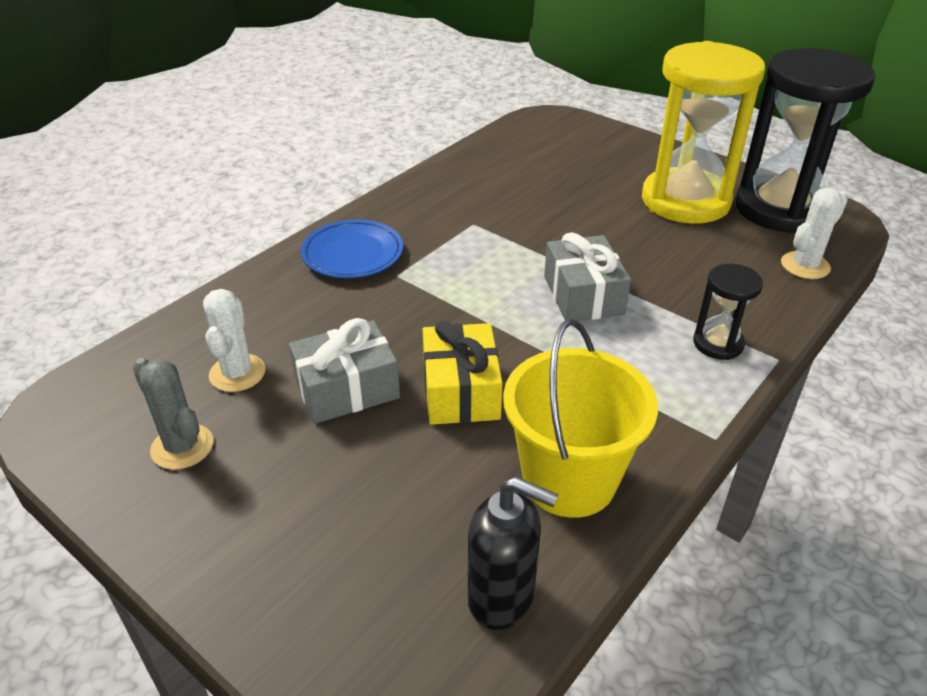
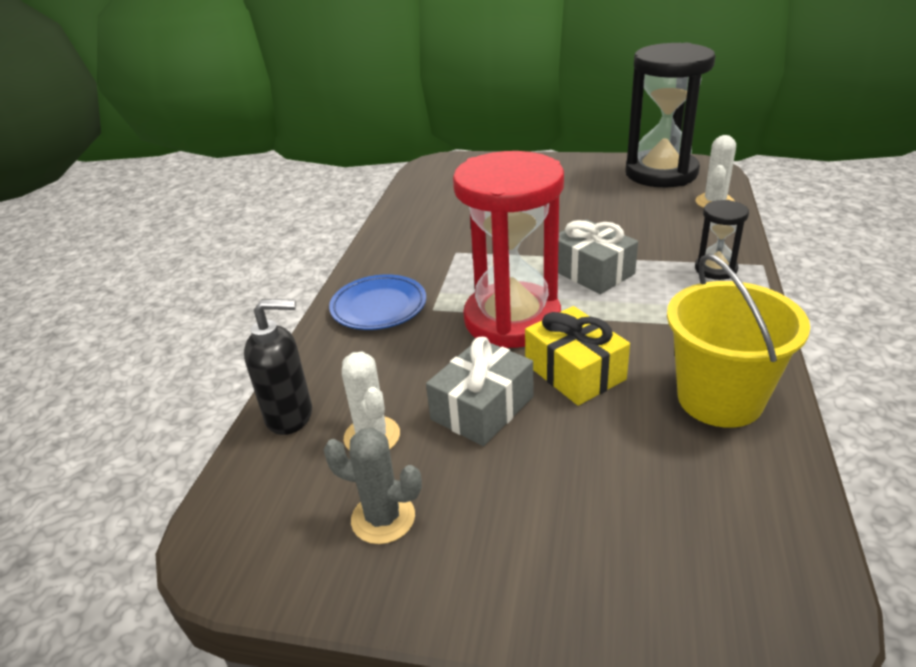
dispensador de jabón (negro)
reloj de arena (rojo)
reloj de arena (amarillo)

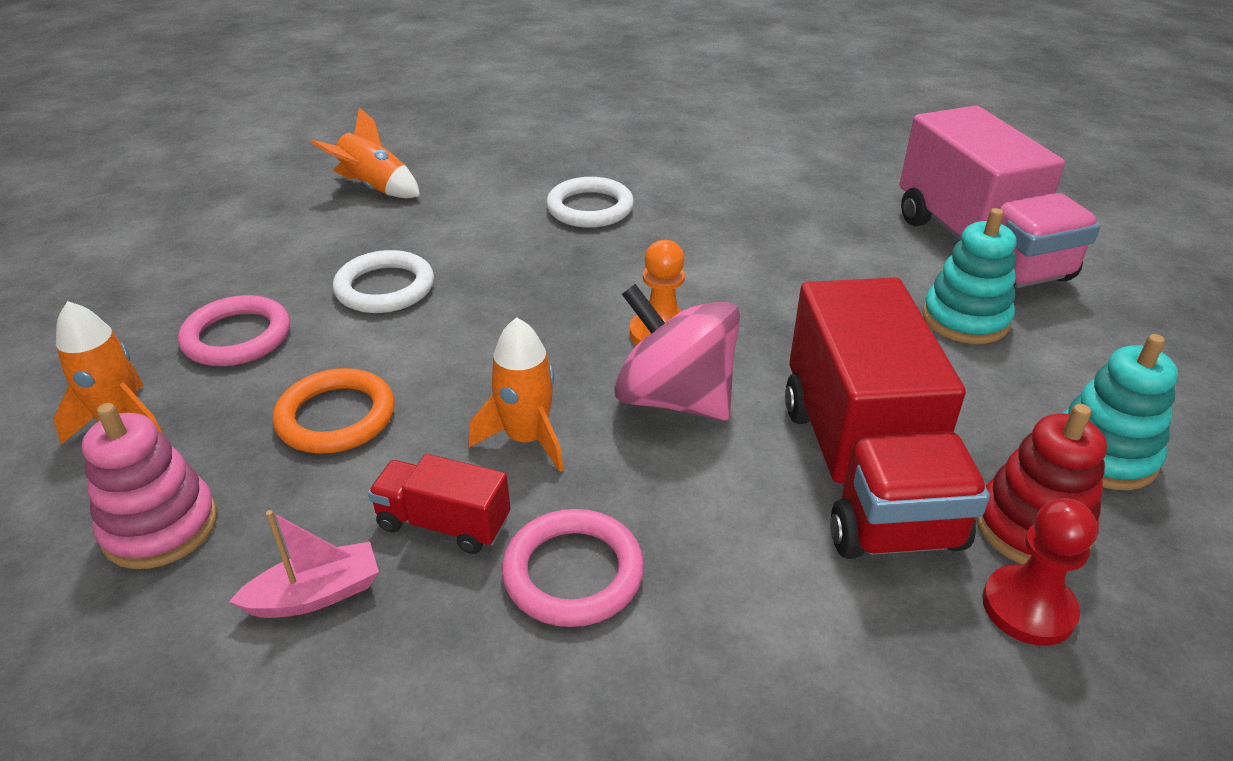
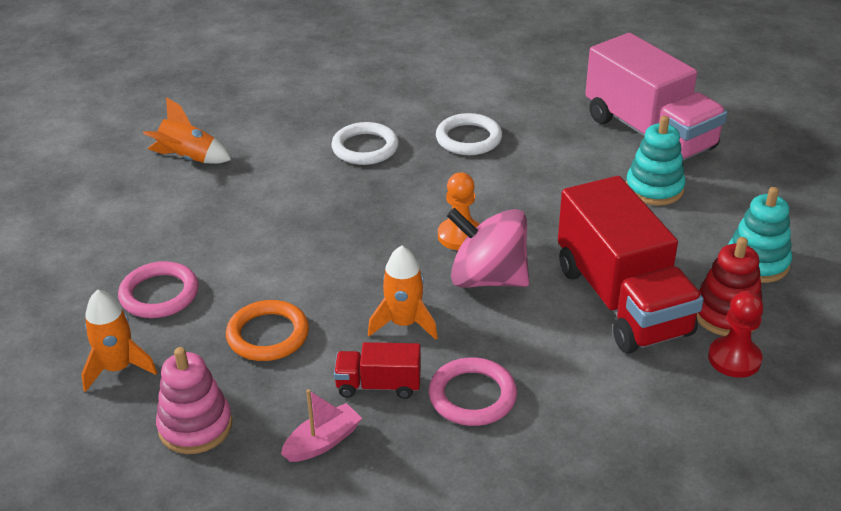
anillo (blanco) (no. 2 from left)

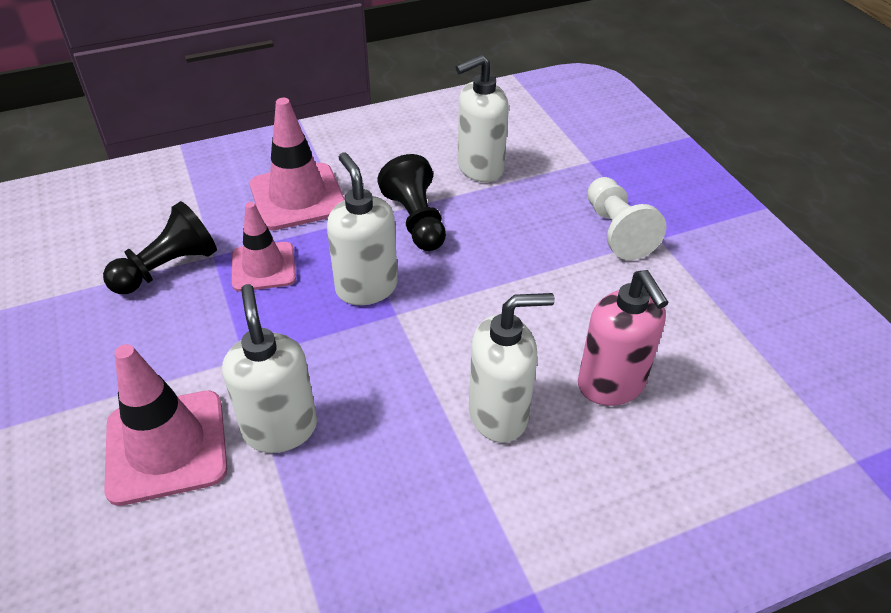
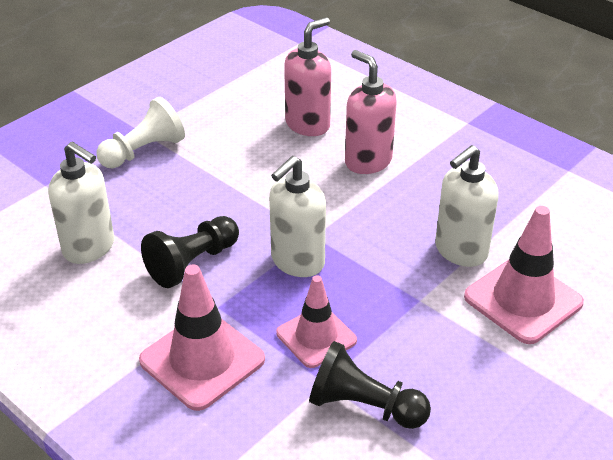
dispensador de jabón (rosa) (no. 2 from left)

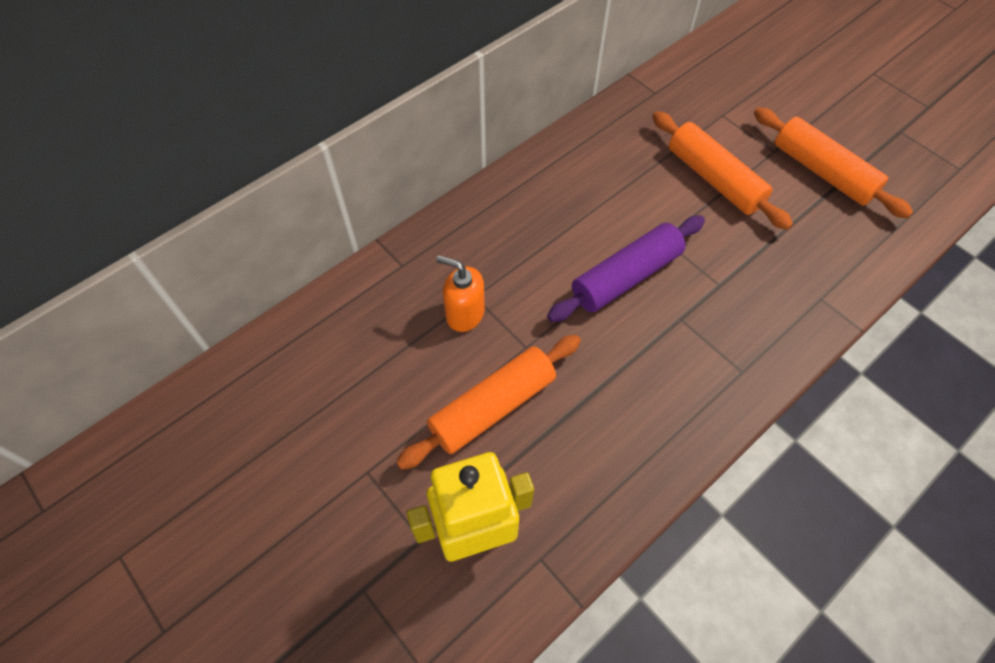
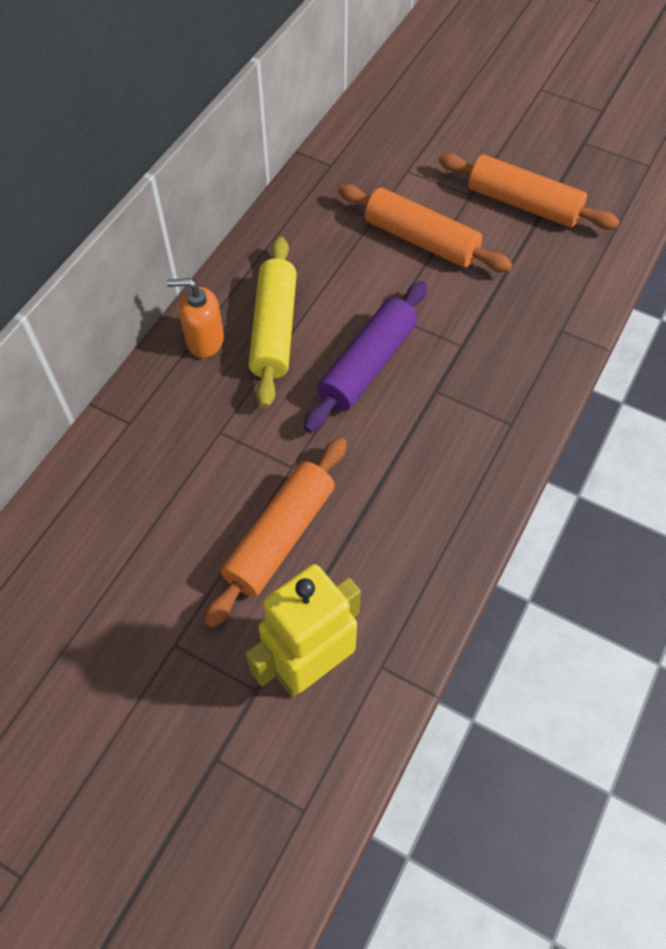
dispensador de jabón (naranja)
rodillo (amarillo)

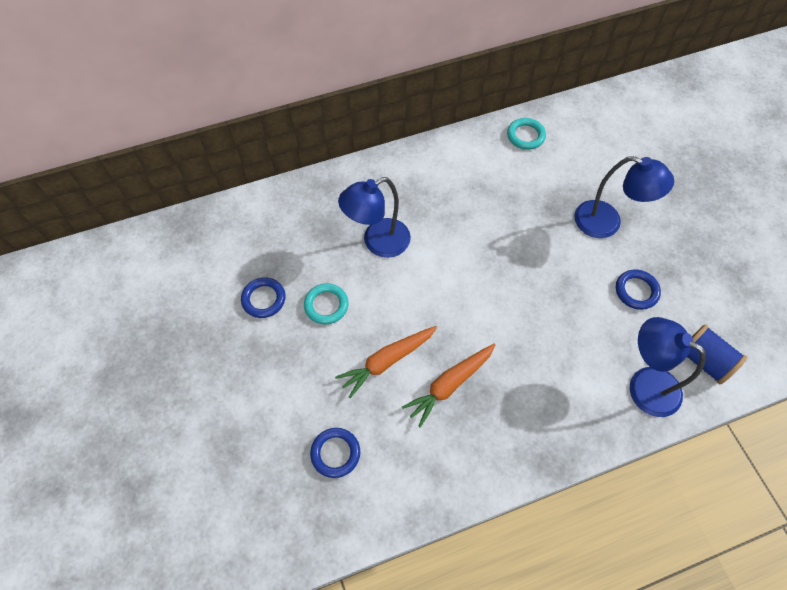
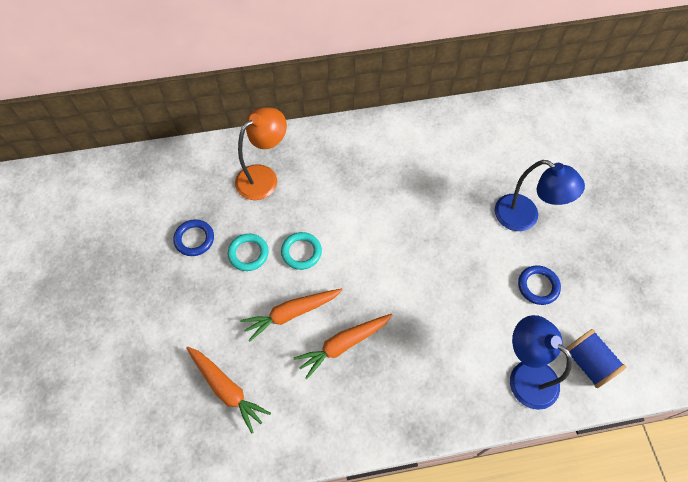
zanahoria (naranja) (no. 1 from left)
lámpara (naranja)
anillo (turquesa) (no. 2 from left)
lámpara (azul) (no. 1 from left in the first image)

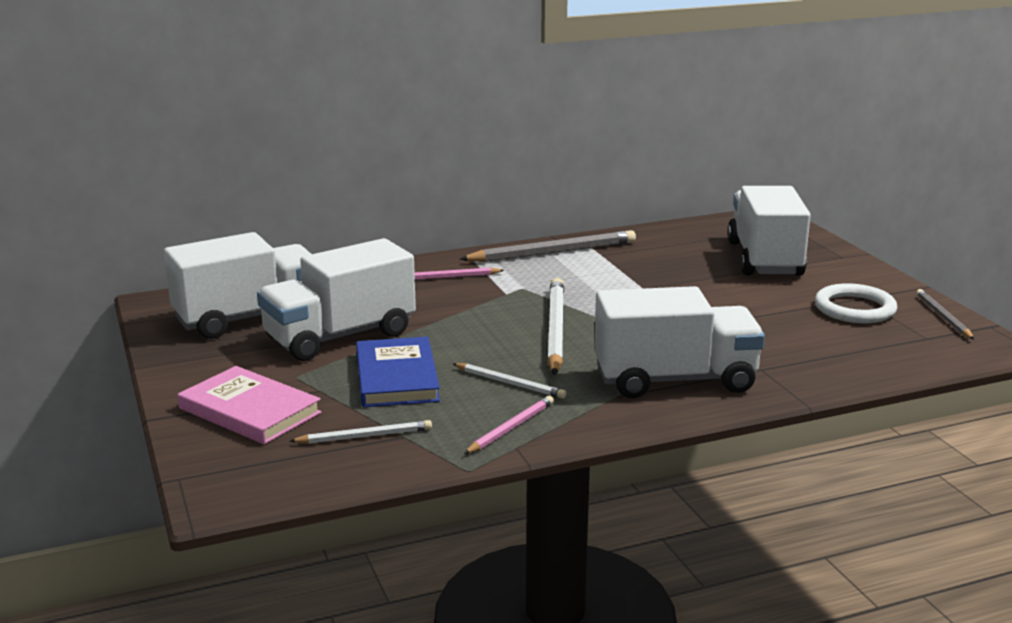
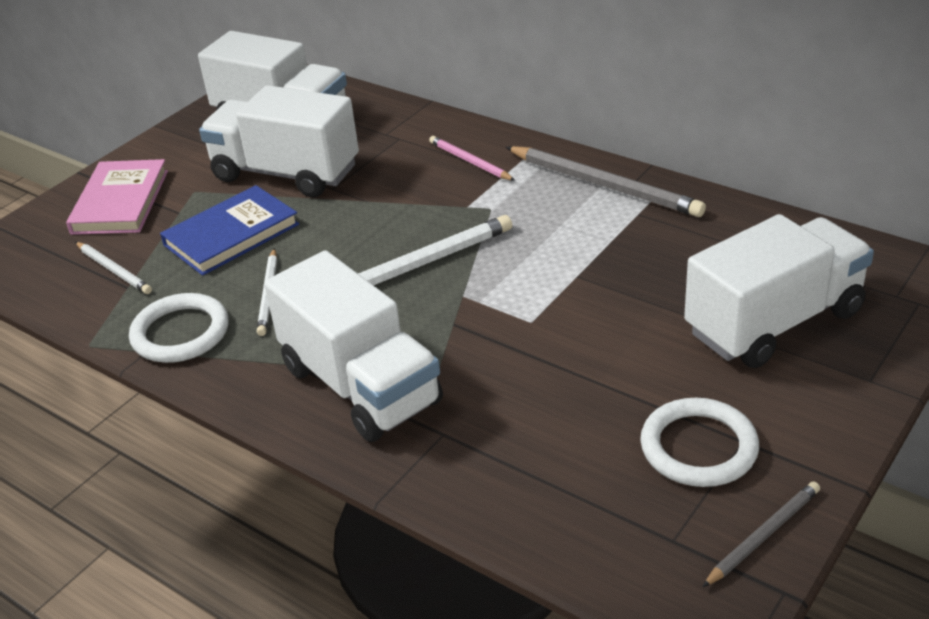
anillo (blanco) (no. 1 from left)

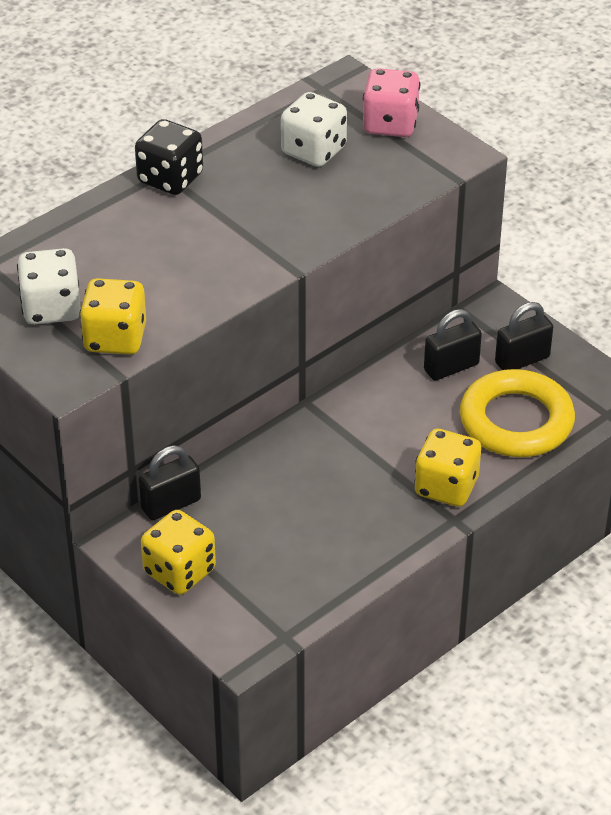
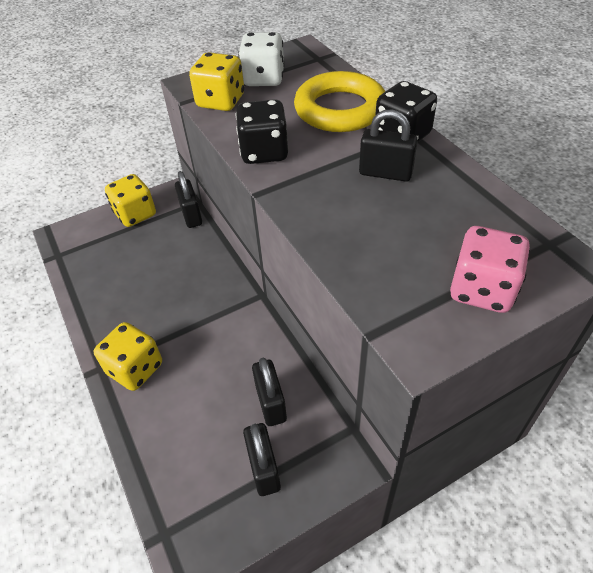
dado (negro) (no. 1 from left)
anillo (amarillo)
candado (negro) (no. 4 from left)
dado (blanco) (no. 2 from left in the first image)

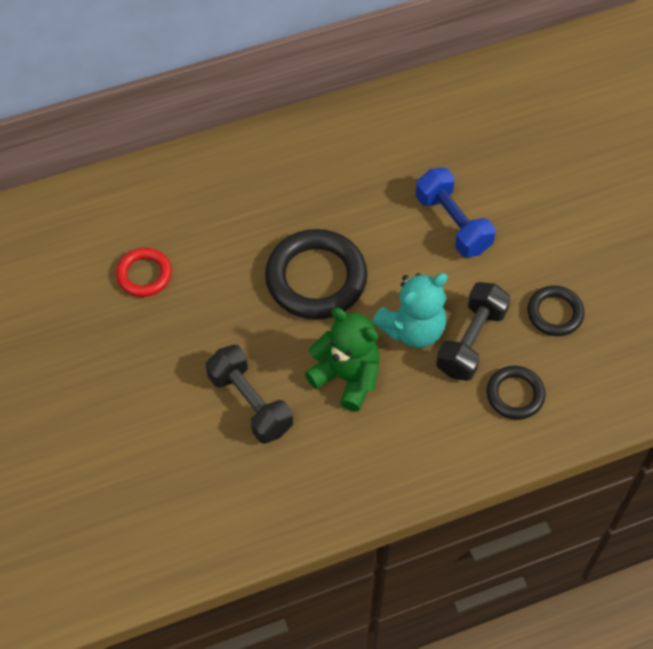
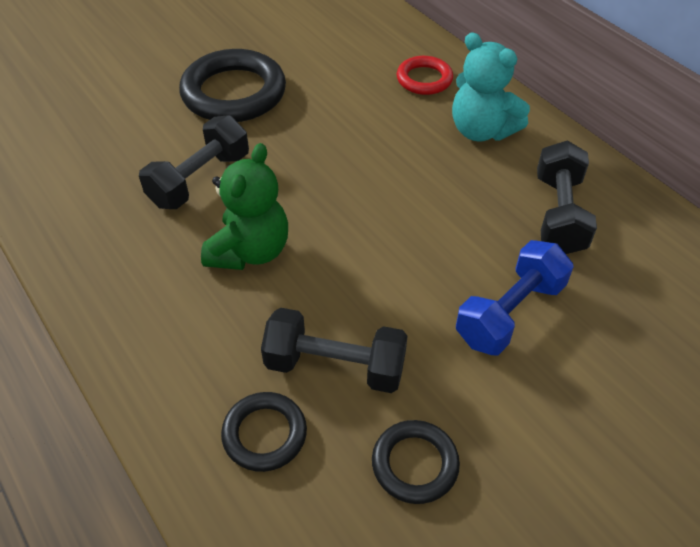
anillo (negro) (no. 1 from left)
anillo (rojo)
osito (turquesa)
mancuerna (negro) (no. 3 from left)

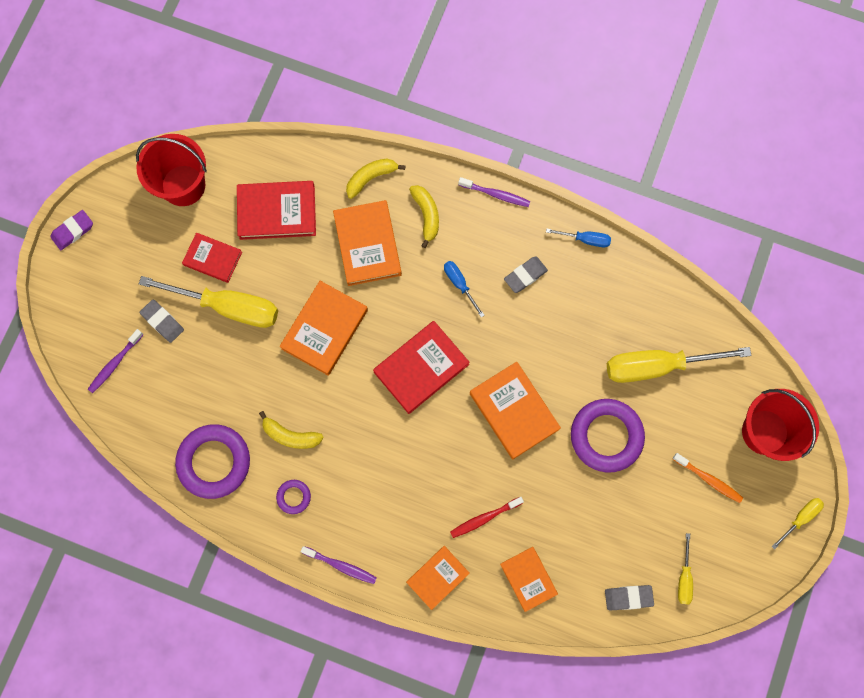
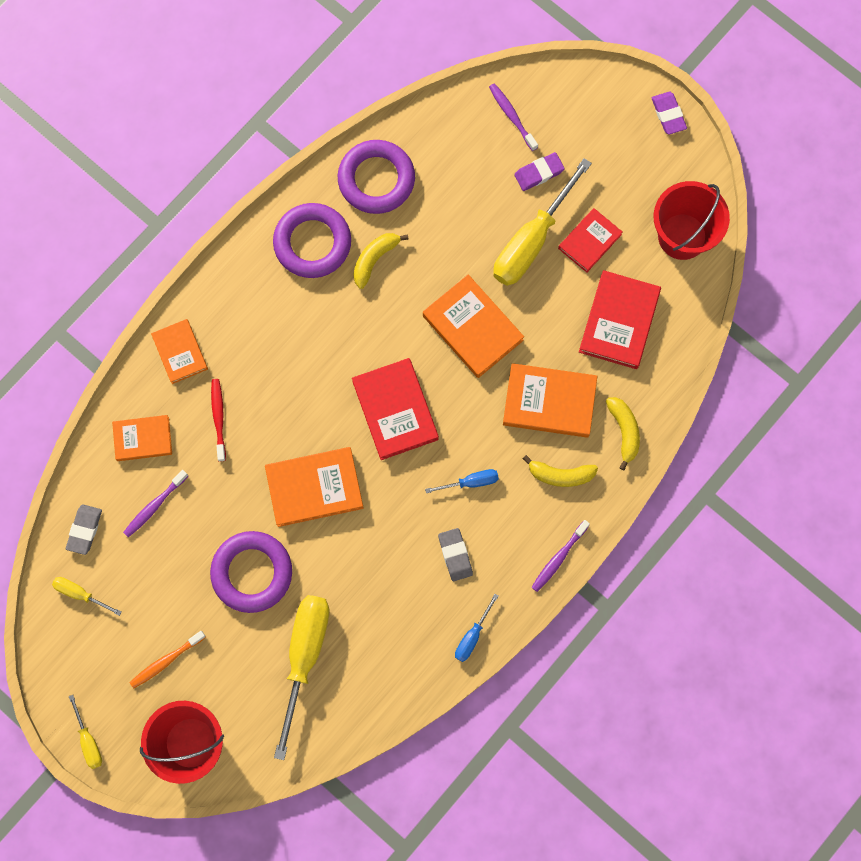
cepillo de dientes (morado) (no. 1 from left)
anillo (morado) (no. 2 from left)
goma de borrar (morado) (no. 1 from left)

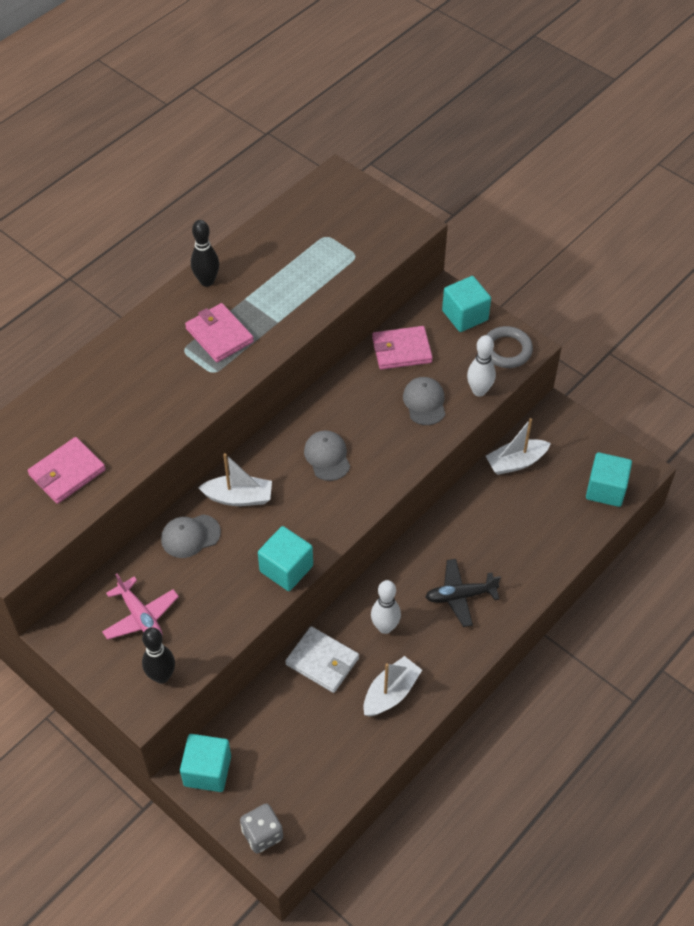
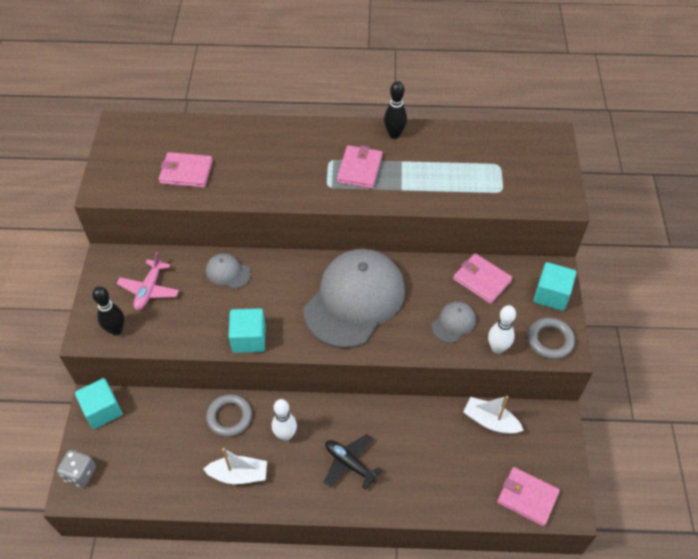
anillo (gris) (no. 1 from left)
gorra (gris) (no. 2 from left)
cartera (rosa) (no. 4 from left)
barco (blanco) (no. 1 from left in the first image)

